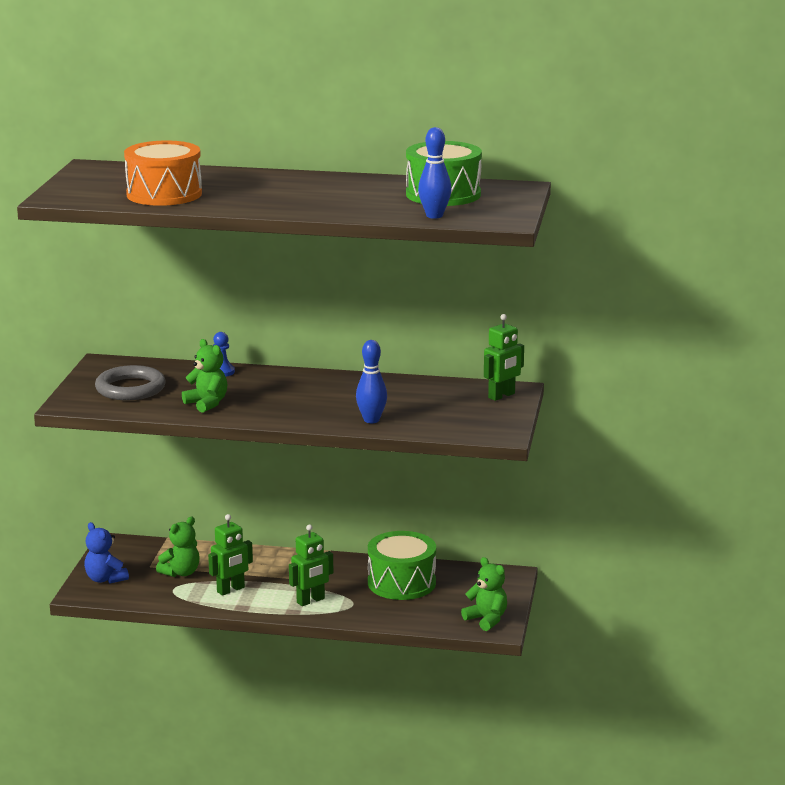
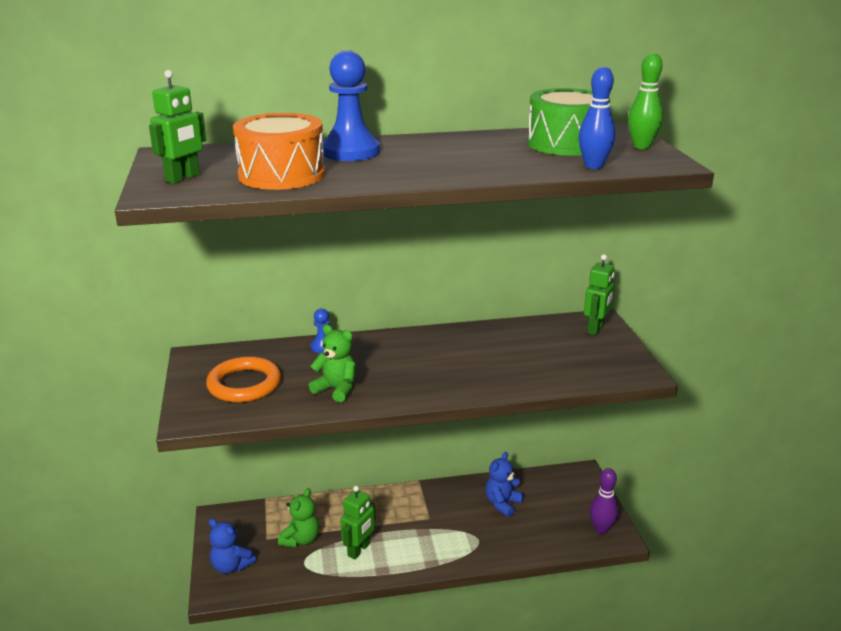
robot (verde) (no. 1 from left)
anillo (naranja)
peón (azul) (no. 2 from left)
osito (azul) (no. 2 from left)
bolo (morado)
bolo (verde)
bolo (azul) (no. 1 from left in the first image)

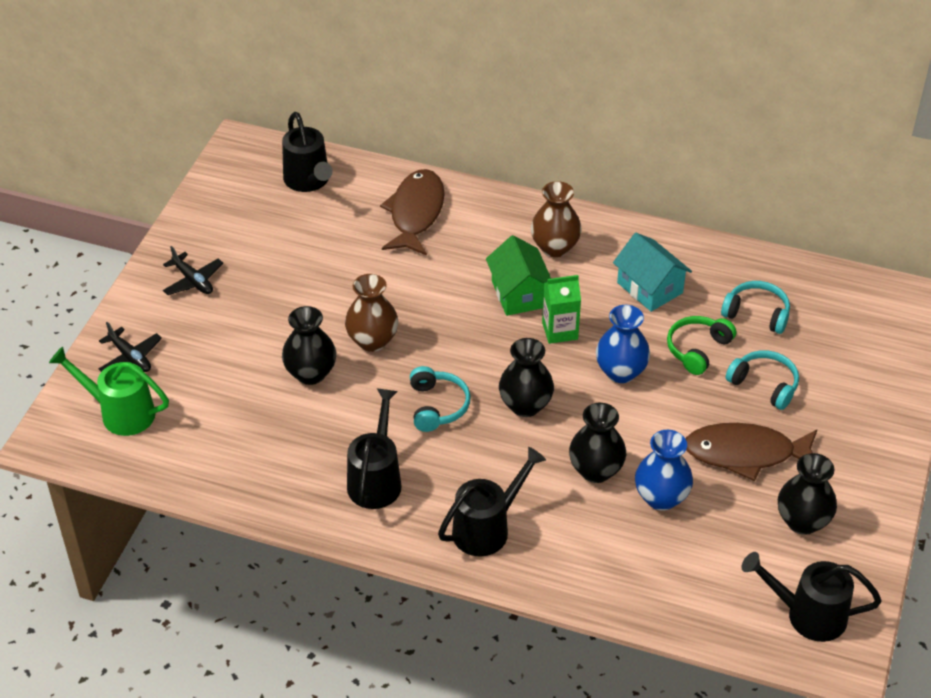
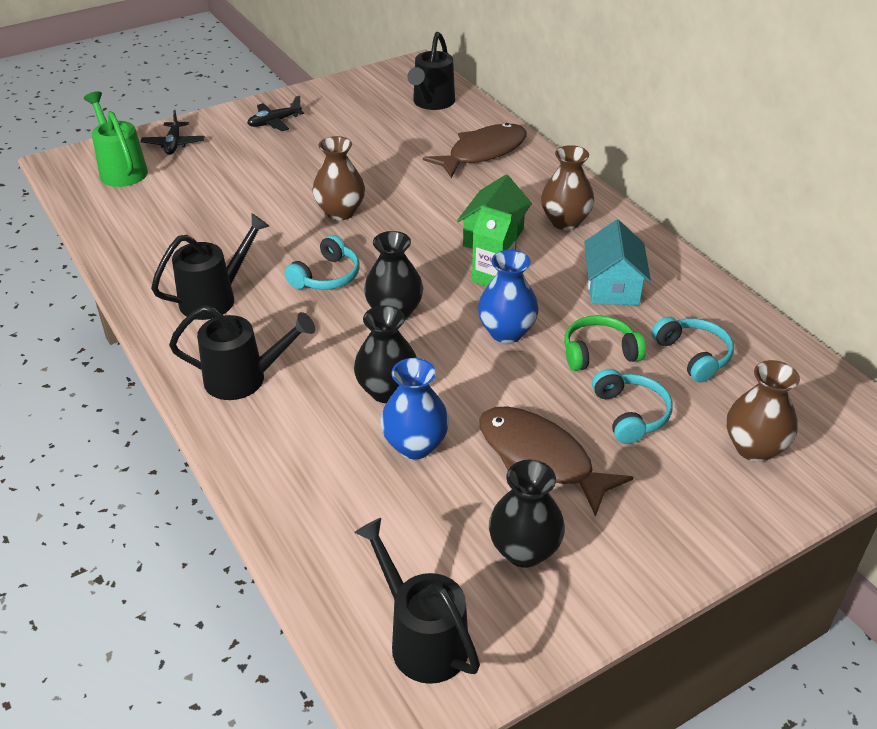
avión (negro) (no. 2 from left)
florero (marrón) (no. 3 from left)
florero (negro) (no. 1 from left in the first image)

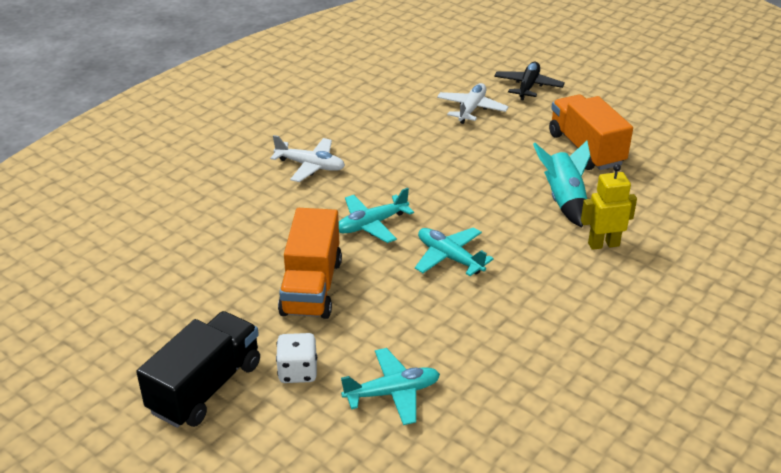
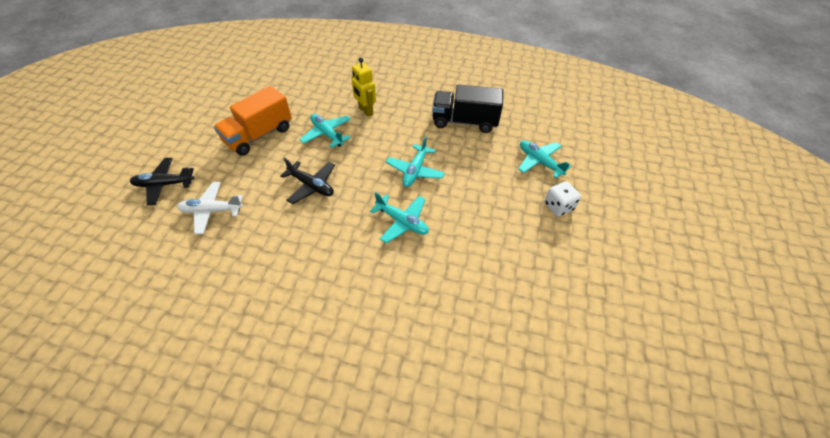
avión (negro) (no. 2 from left)
avión (turquesa) (no. 1 from left)
camión (negro)
avión (blanco) (no. 1 from left in the first image)
camión (naranja) (no. 1 from left in the first image)

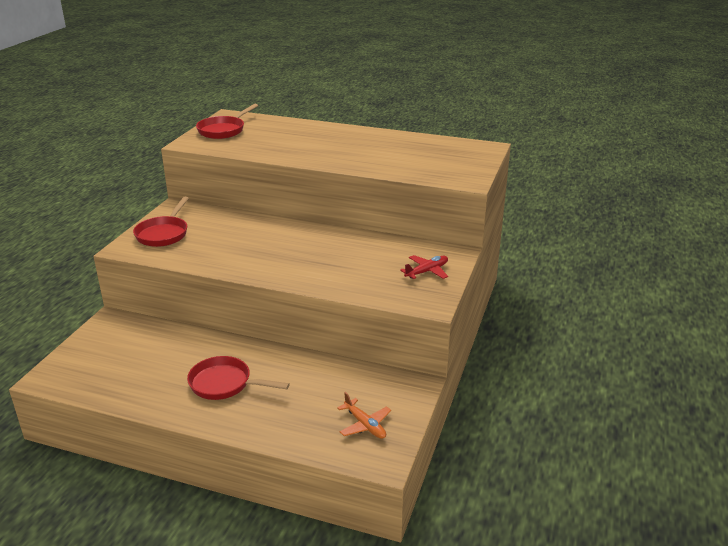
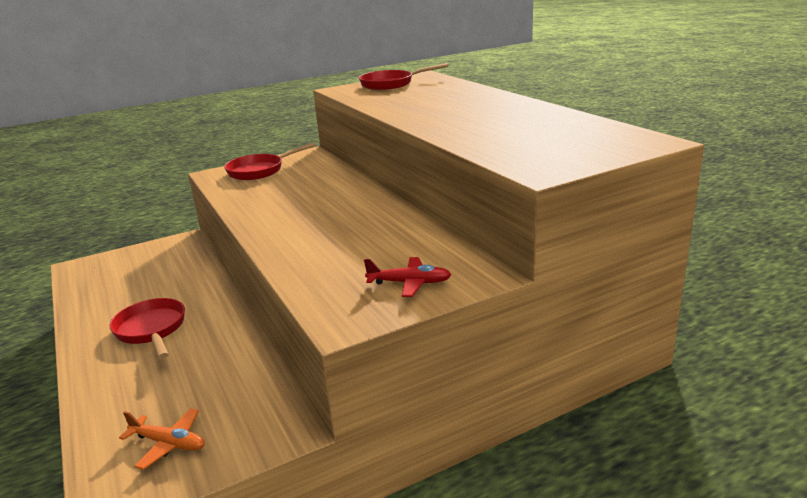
avión (naranja)

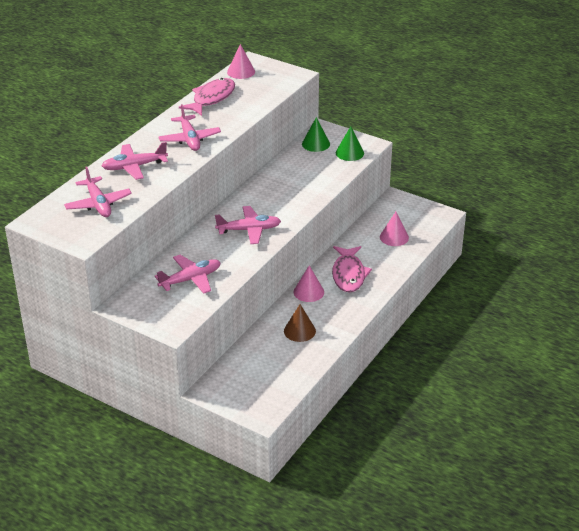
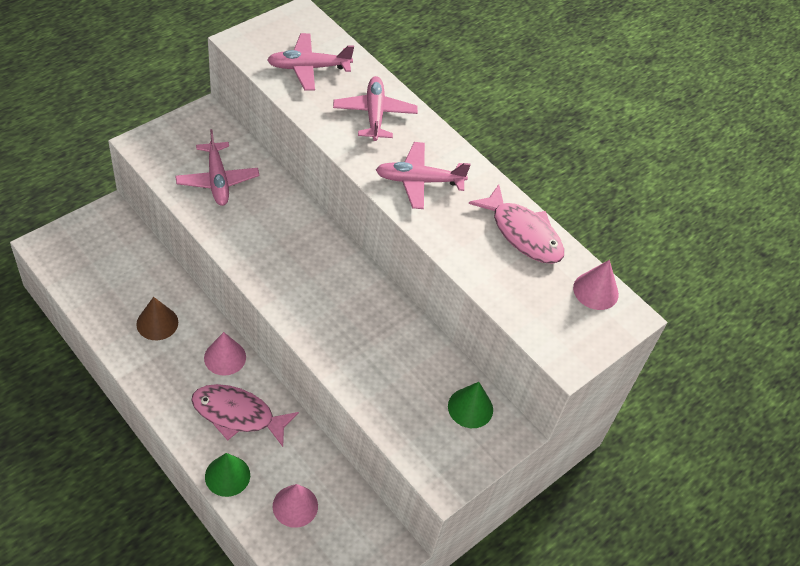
cono (verde) (no. 1 from left)
avión (rosa) (no. 5 from left in the first image)

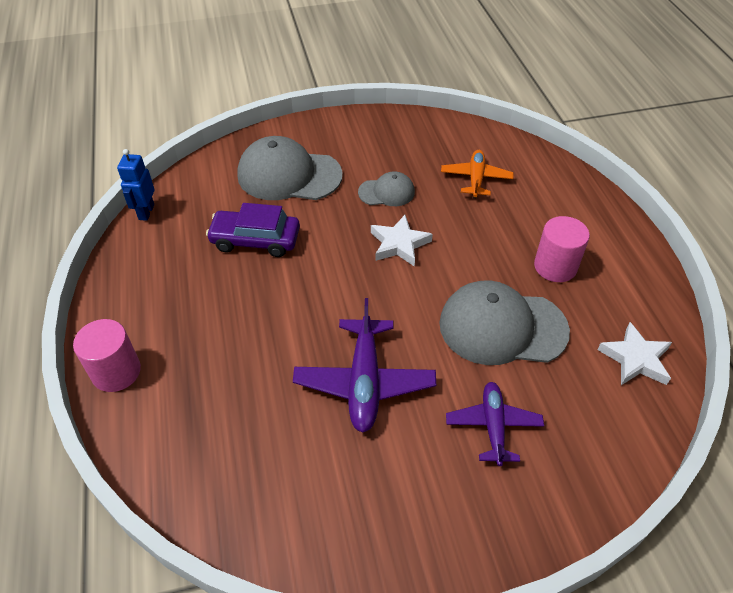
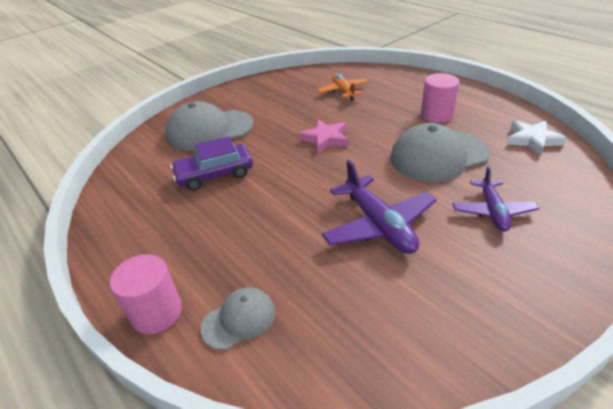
gorra (gris) (no. 2 from left)
estrella (rosa)
avión (morado) (no. 2 from left)
robot (azul)

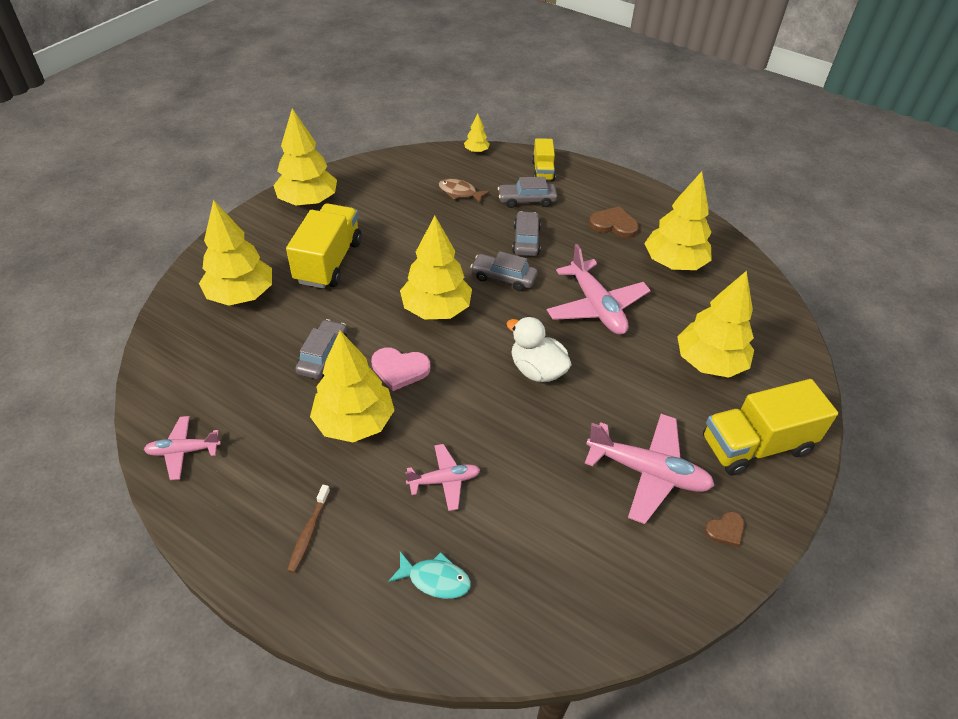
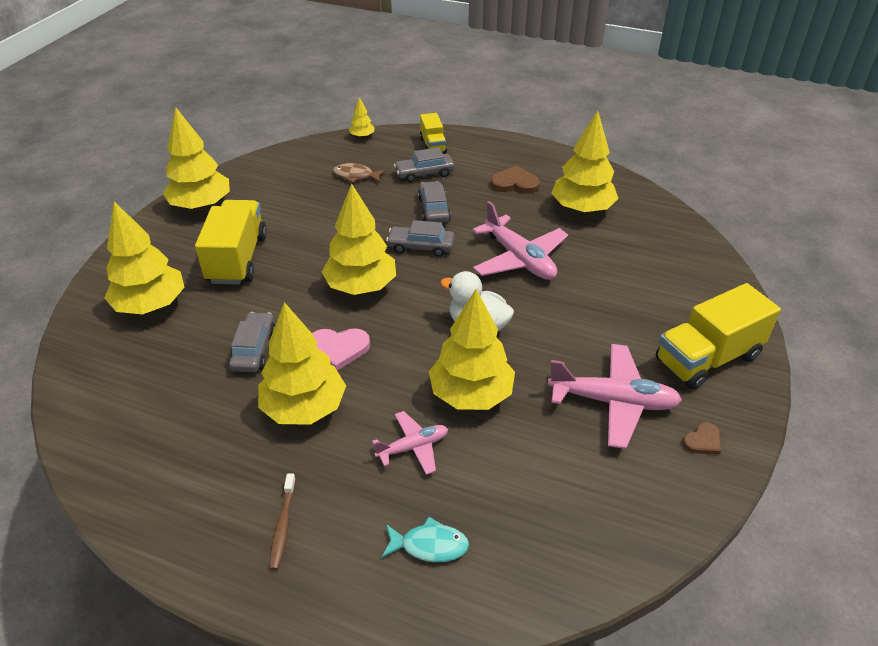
árbol (amarillo) (no. 6 from left)
avión (rosa) (no. 1 from left in the first image)

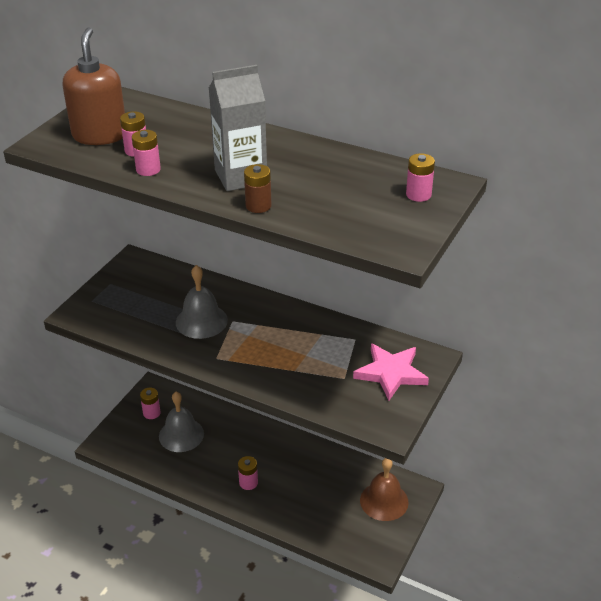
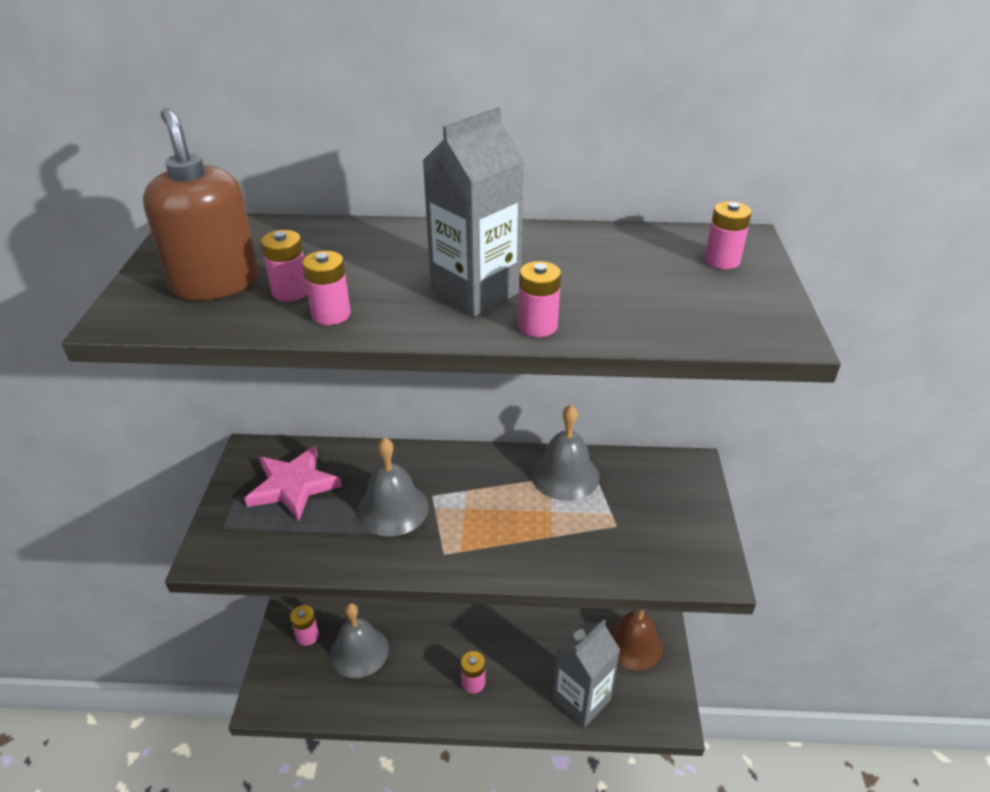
estrella (rosa)
pila (rosa) (no. 5 from left)
campana (gris) (no. 3 from left)
cartón de leche (gris) (no. 2 from left)

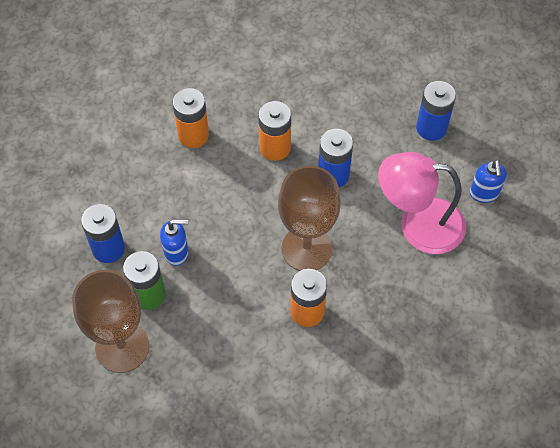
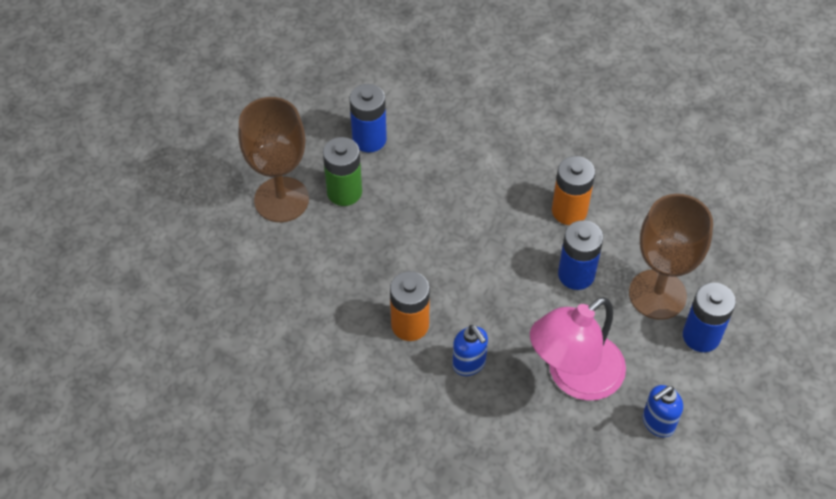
dispensador de jabón (azul) (no. 1 from left)
lámpara (rosa)
copa (marrón) (no. 2 from left)
pila (naranja) (no. 1 from left in the first image)

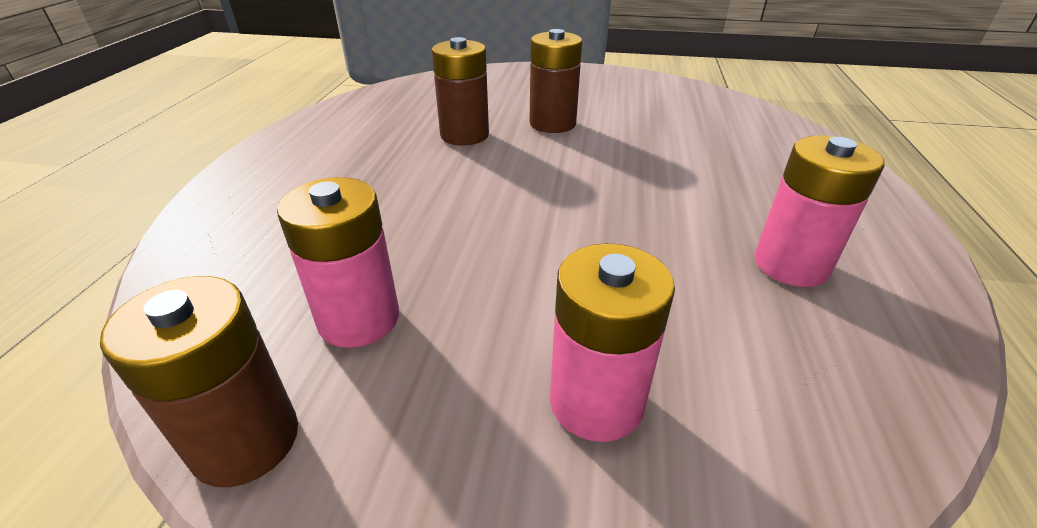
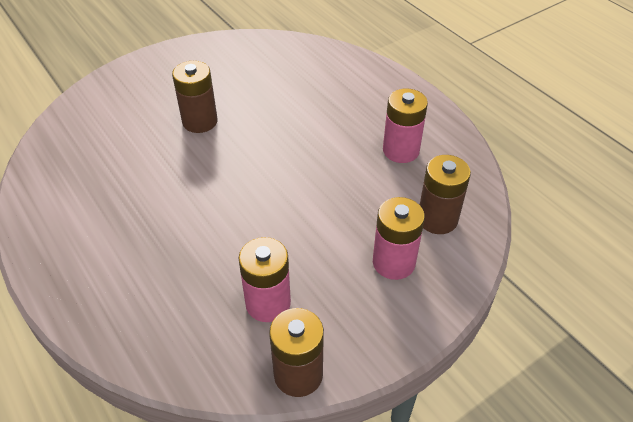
pila (marrón) (no. 3 from left)

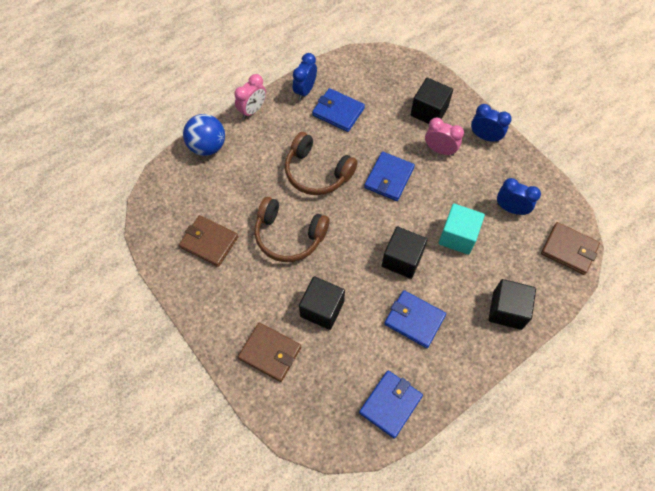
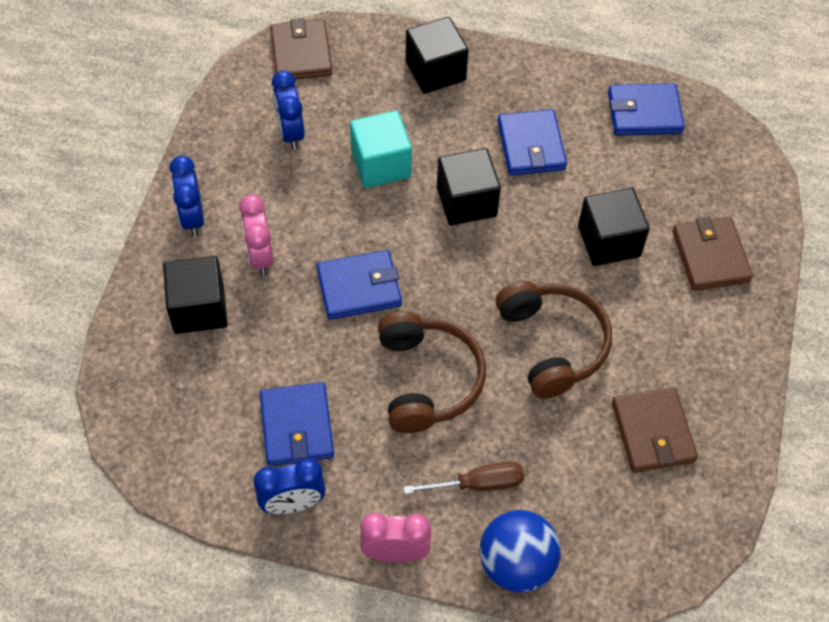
destornillador (marrón)

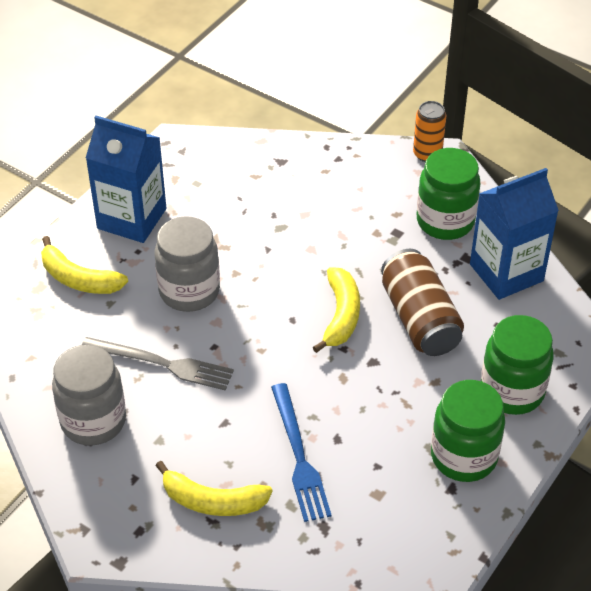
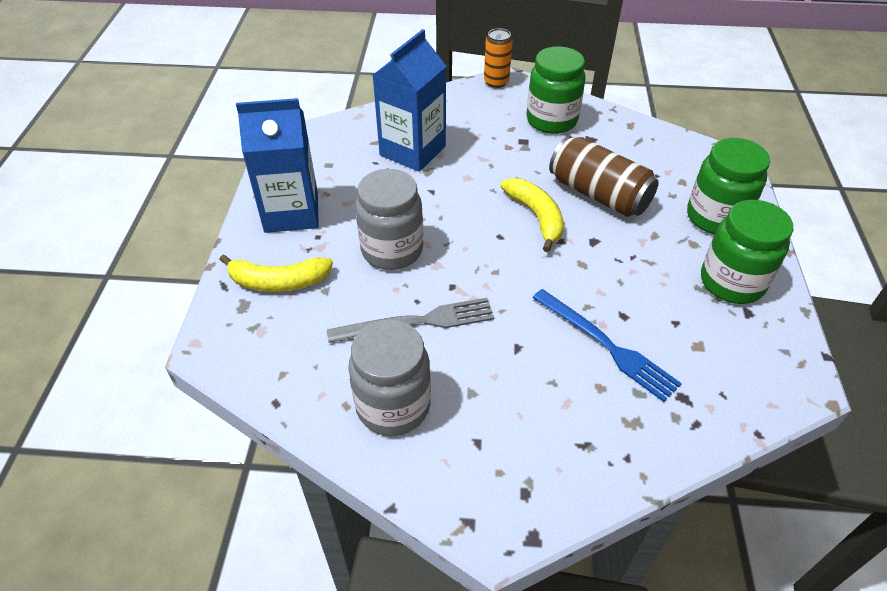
cartón de leche (azul) (no. 2 from left)
plátano (amarillo) (no. 2 from left in the first image)

